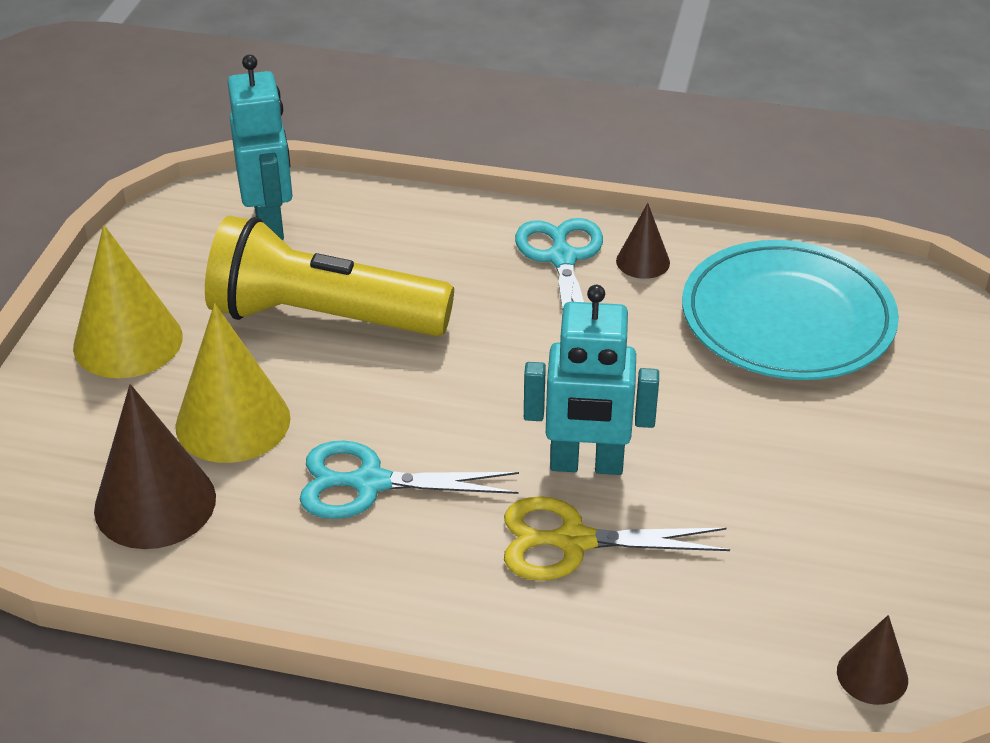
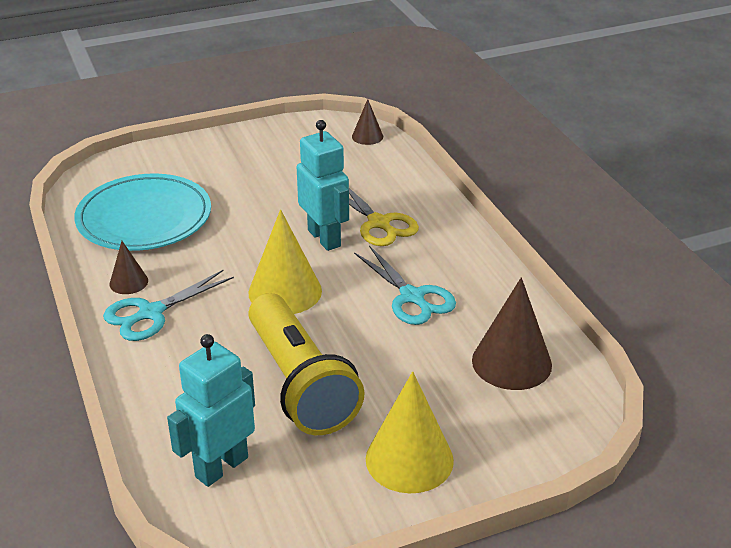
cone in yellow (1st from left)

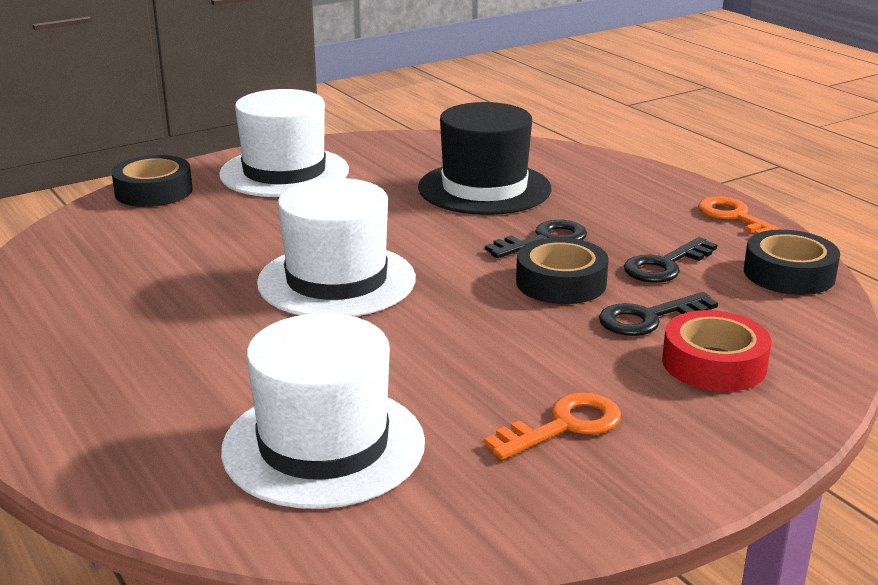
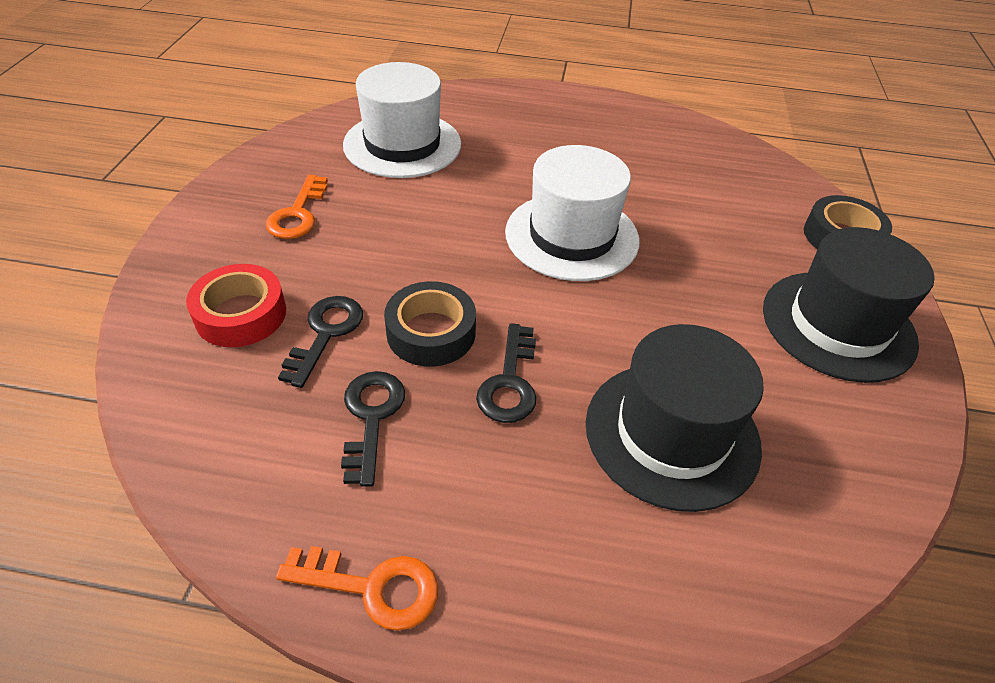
hat in black (2nd from left)
tape in black (3rd from left in the first image)

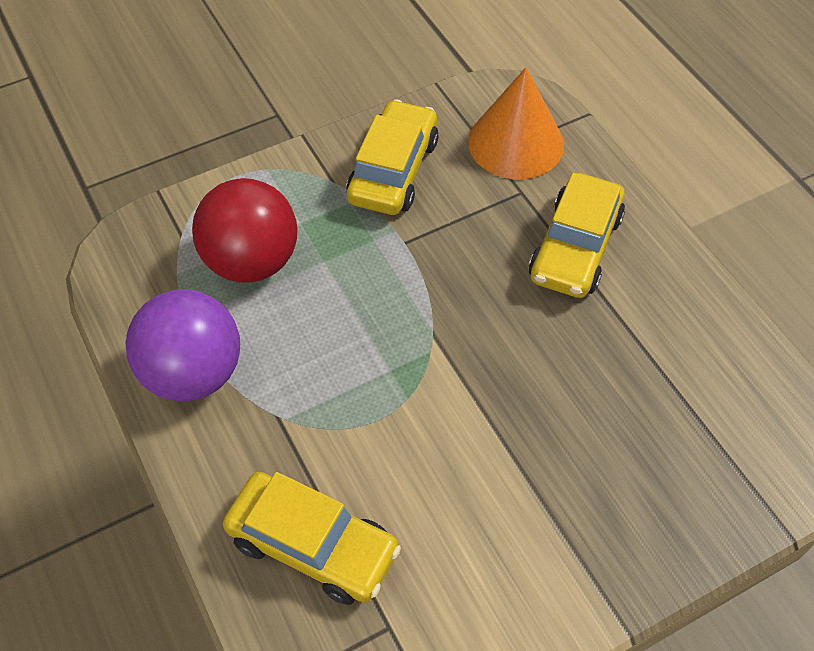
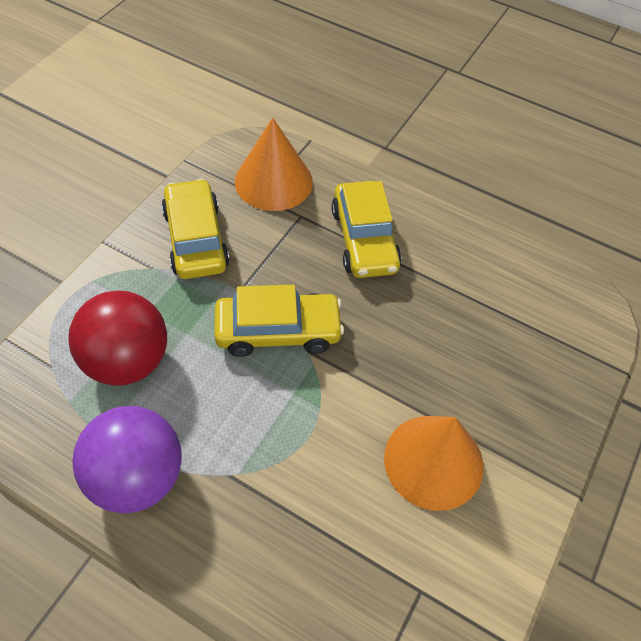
car in yellow (2nd from left)
cone in orange (2nd from left)

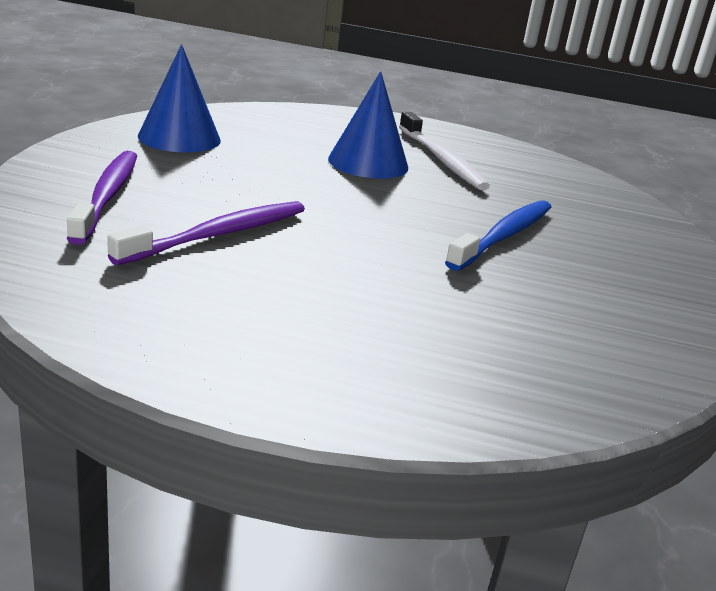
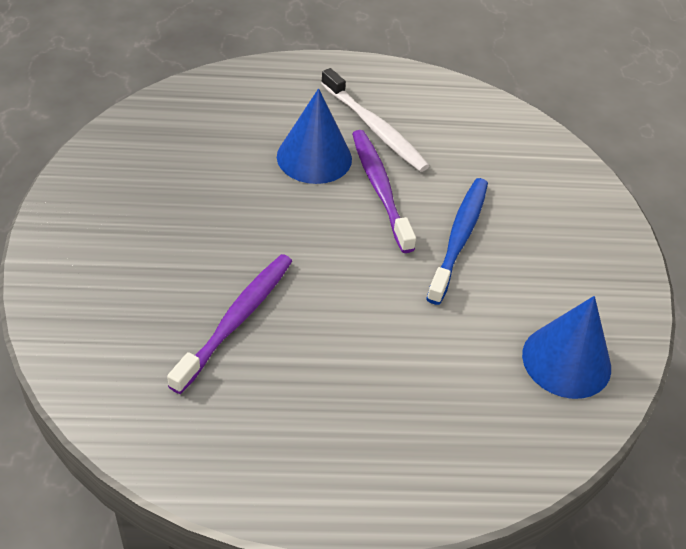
cone in blue (2nd from left)
toothbrush in purple (2nd from left)

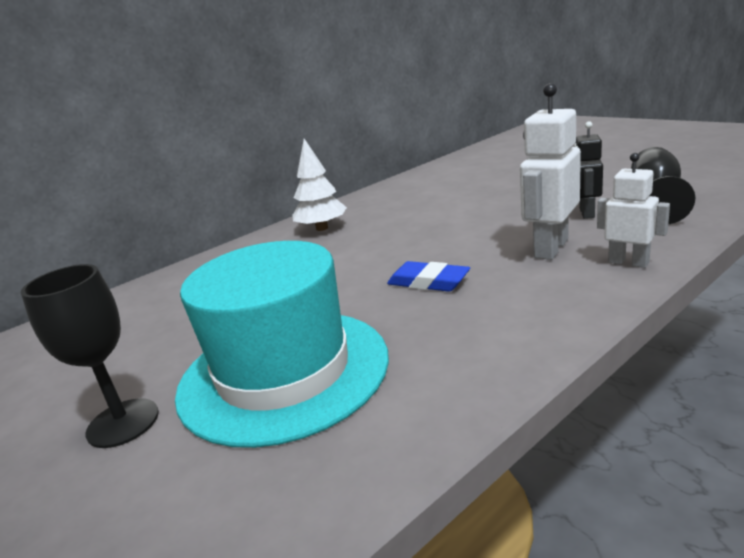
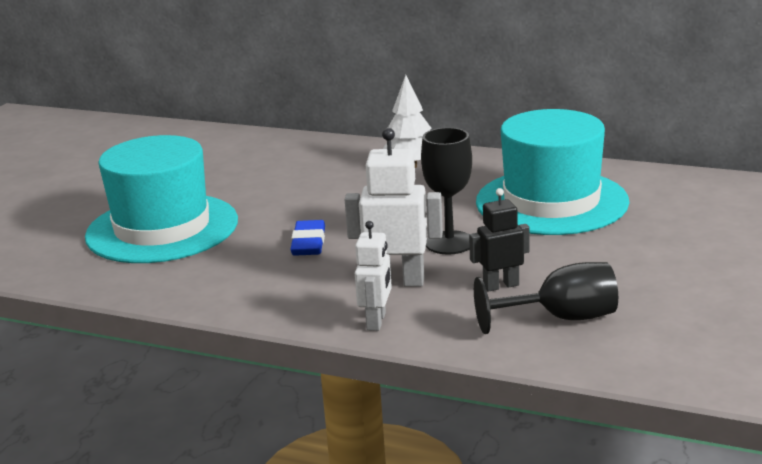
goblet in black (1st from left)
hat in turquoise (2nd from left)

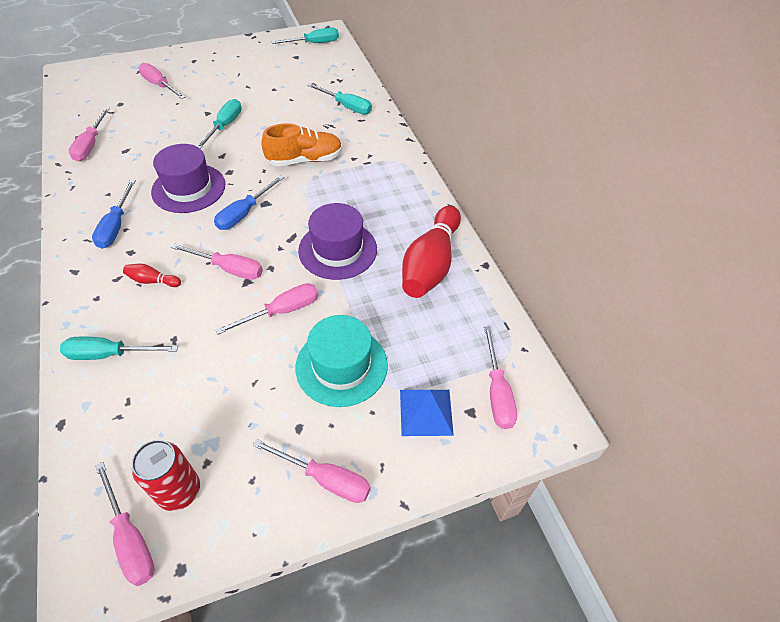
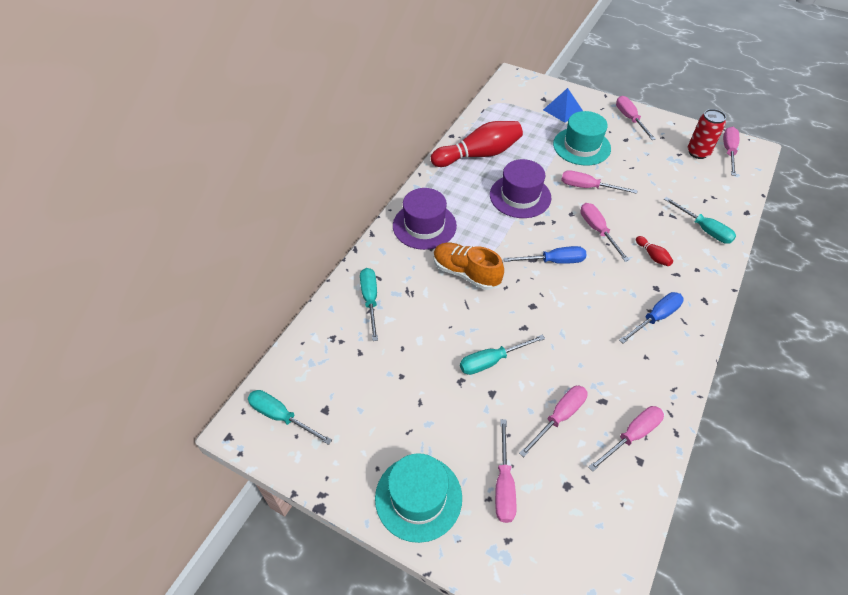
hat in purple (1st from left)
screwdriver in pink (2nd from left)
hat in turquoise (1st from left)

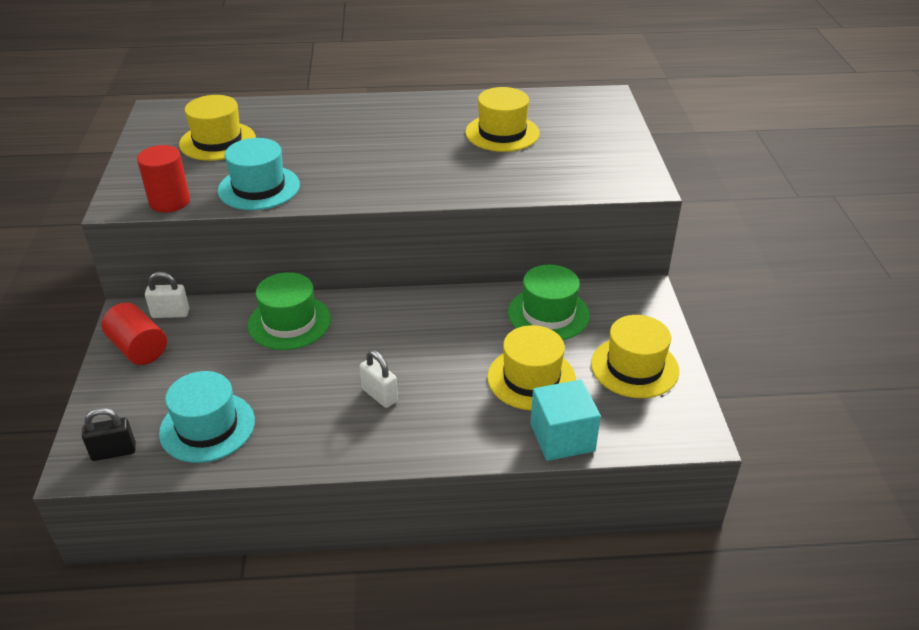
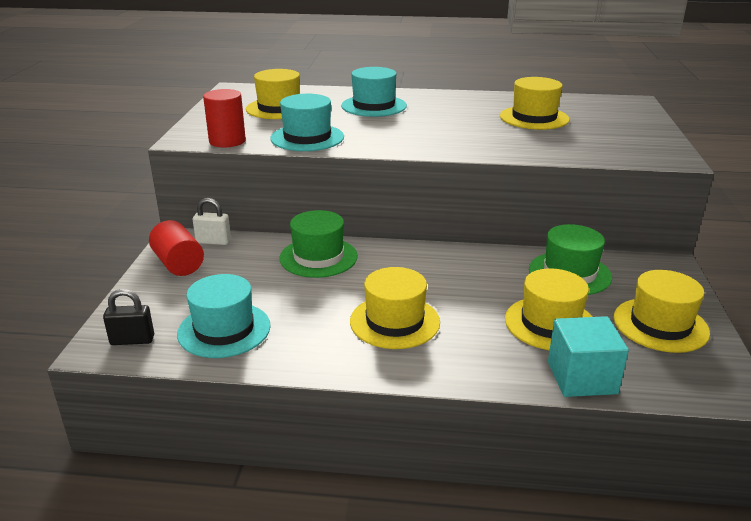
hat in yellow (2nd from left)
hat in turquoise (3rd from left)

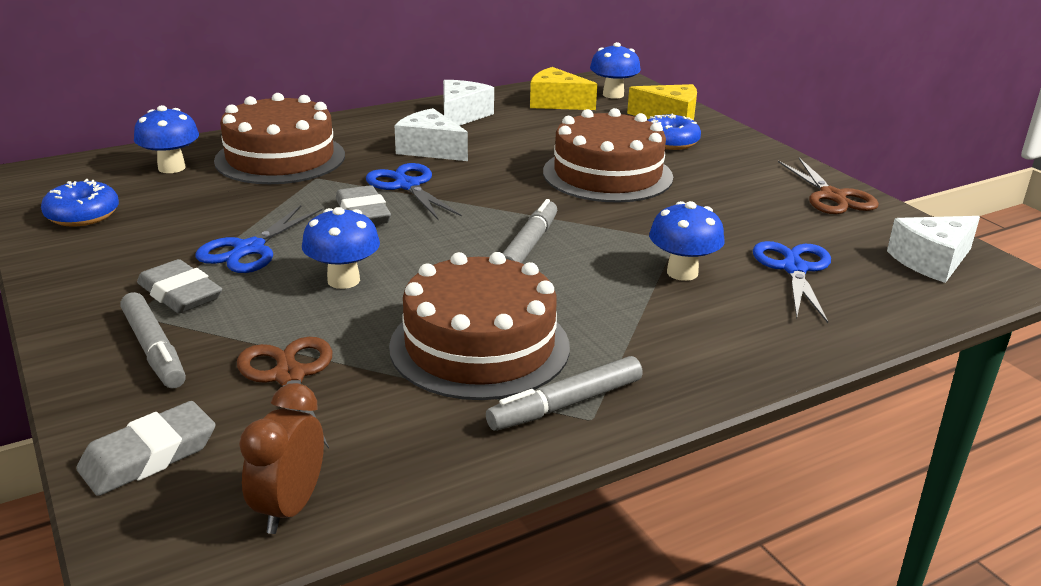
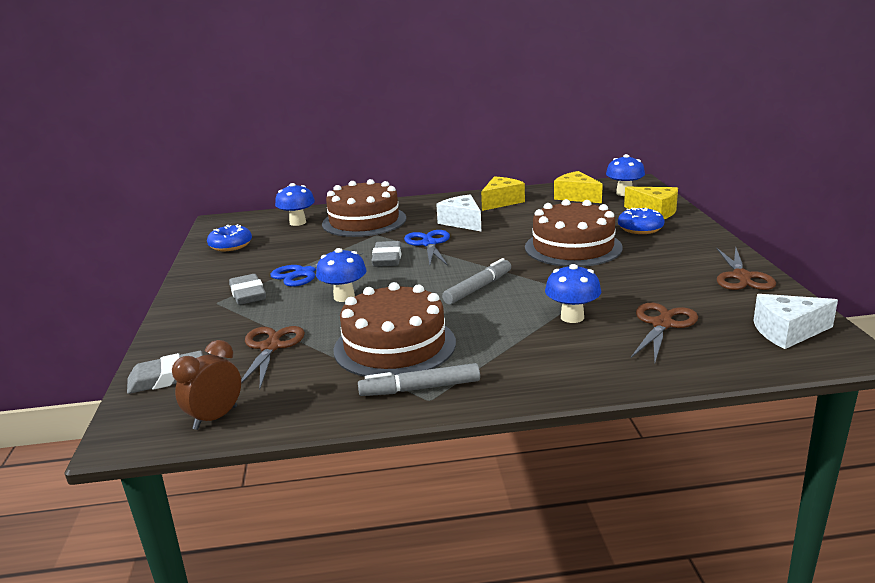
cheese in yellow (1st from left)
scissors in brown (2nd from left)
marker in grey (1st from left in the first image)

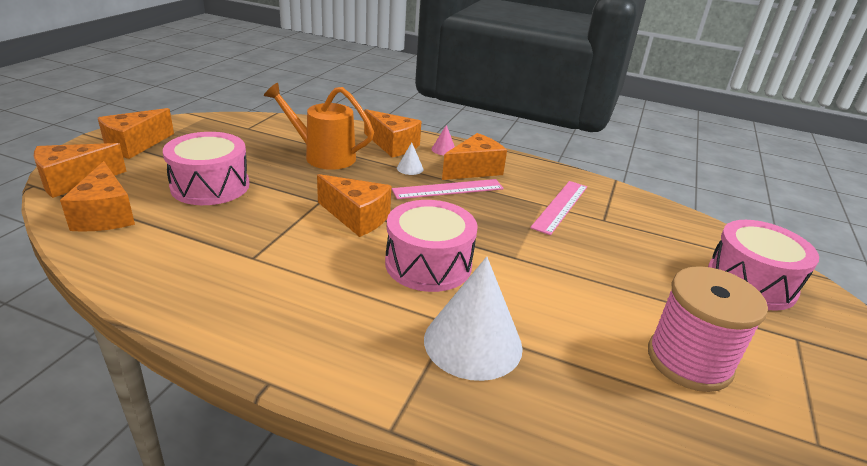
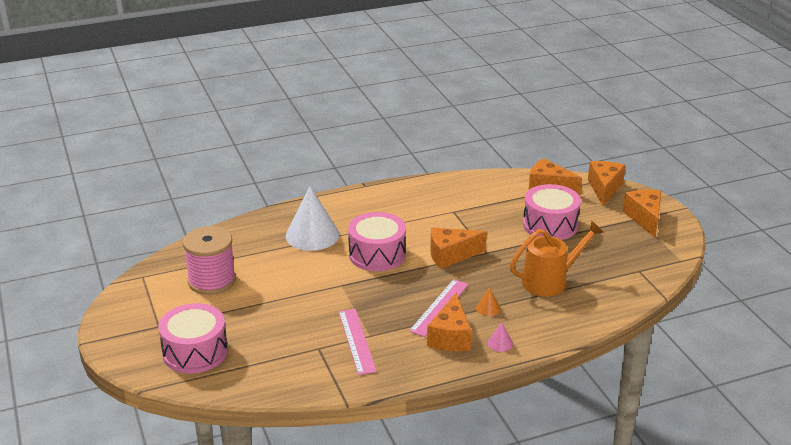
cheese in orange (5th from left in the first image)
cone in orange

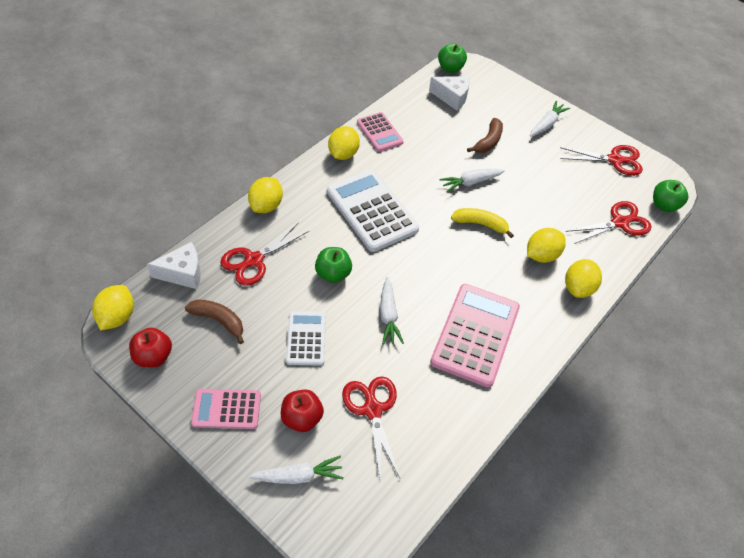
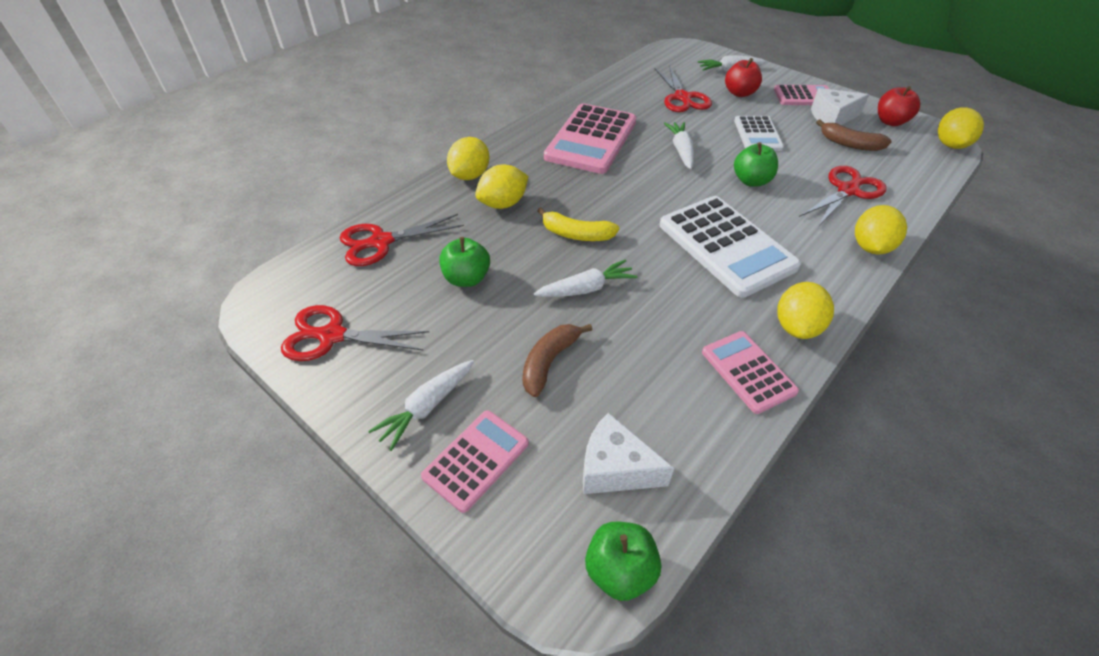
apple in green (1st from left)
cheese in white (2nd from left)
calculator in pink (1st from left)

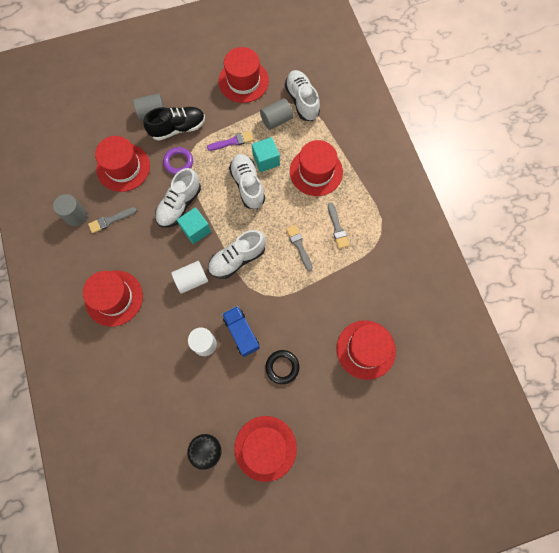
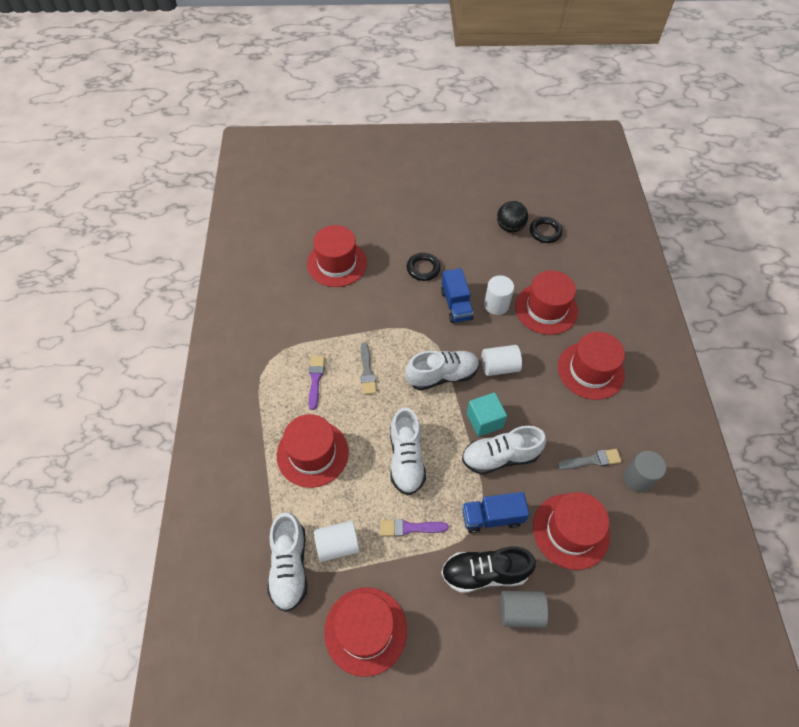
cylinder in white (1st from left)
cube in turquoise (2nd from left in the first image)
truck in blue (2nd from left)
shoe in white (4th from left)
brush in purple (1st from left)
hat in red (4th from left)
ring in black (2nd from left)

